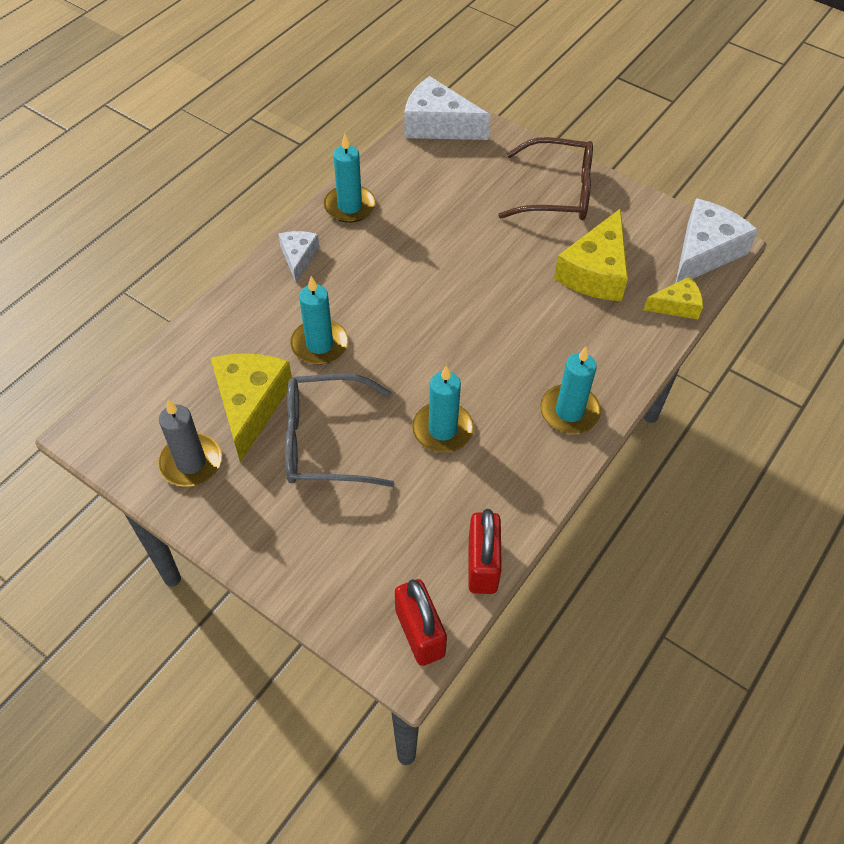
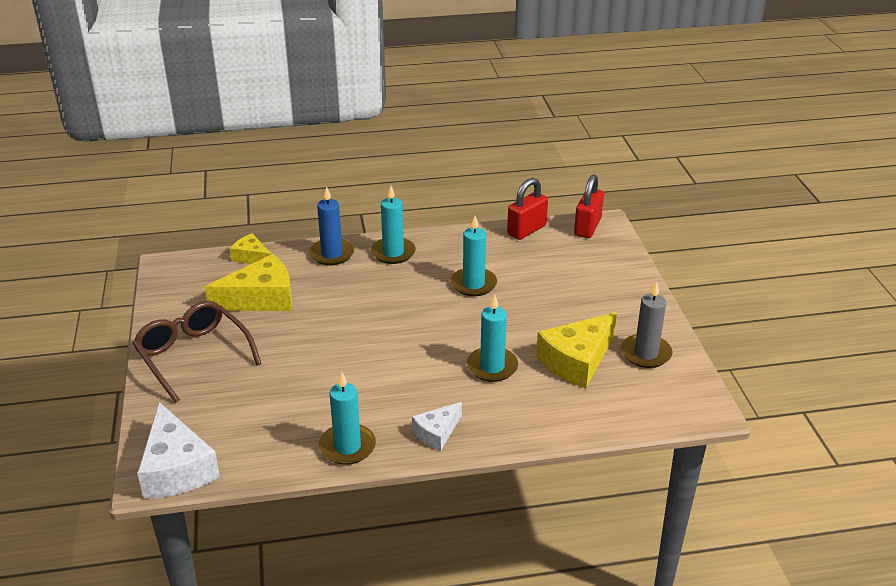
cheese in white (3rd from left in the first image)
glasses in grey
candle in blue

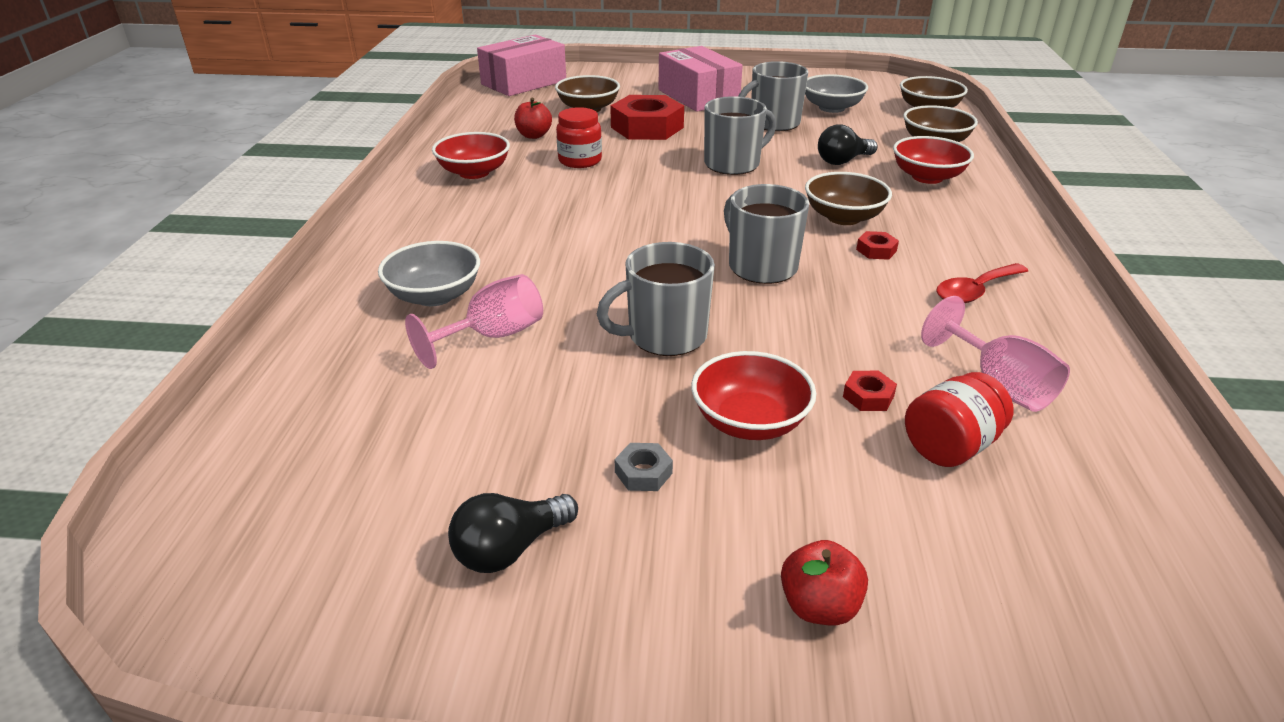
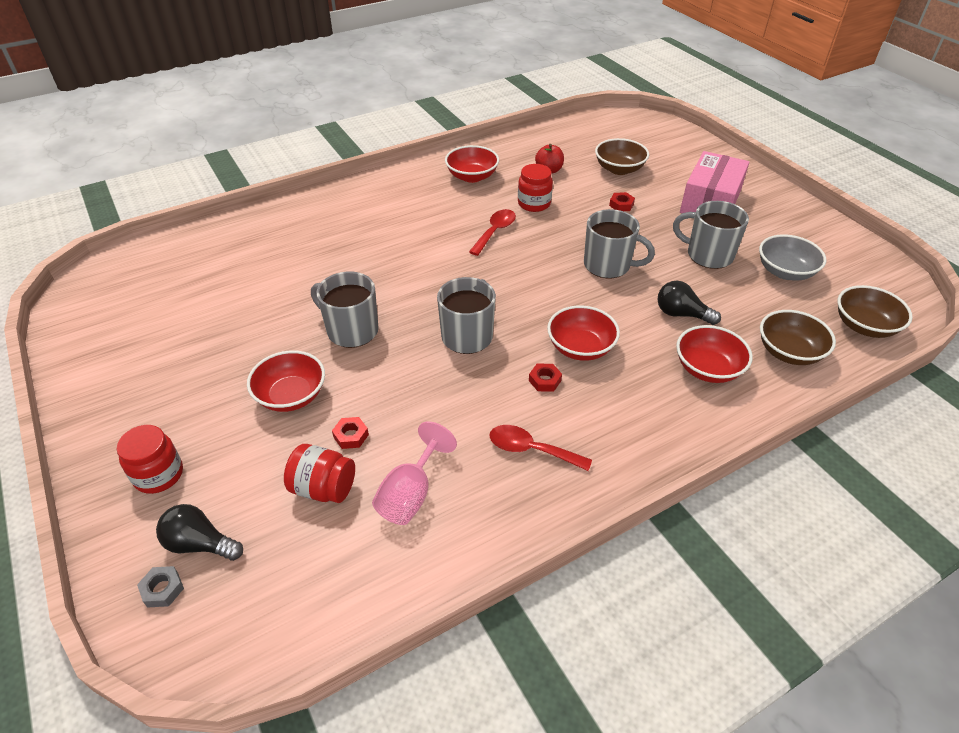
box in pink (1st from left in the first image)
nut in red (3rd from left)
bowl in red (3rd from left)
bowl in grey (1st from left in the first image)
goblet in pink (1st from left in the first image)
nut in grey
light bulb in black (1st from left)
jar in red (1st from left)
spoon in red (1st from left)

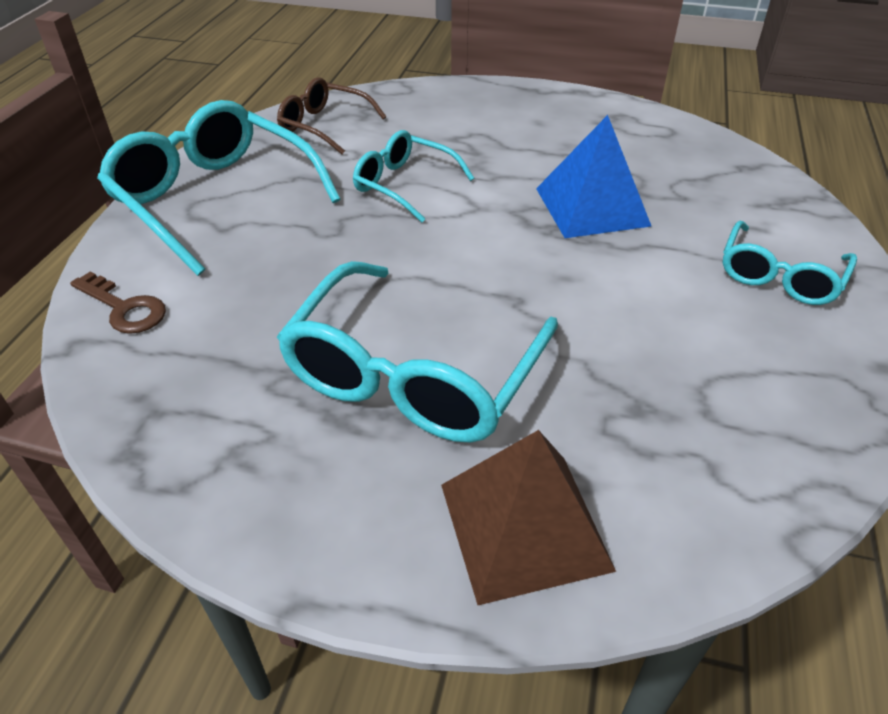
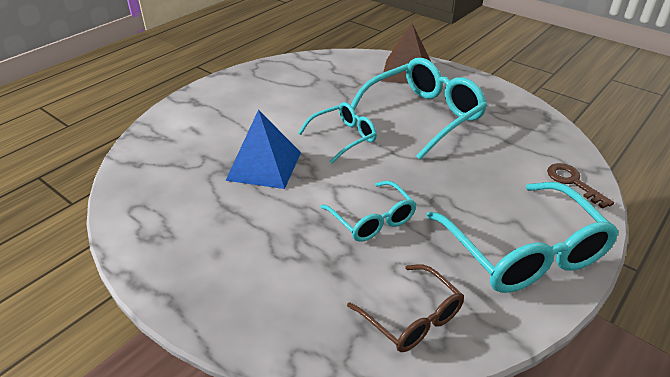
glasses in turquoise (1st from left)

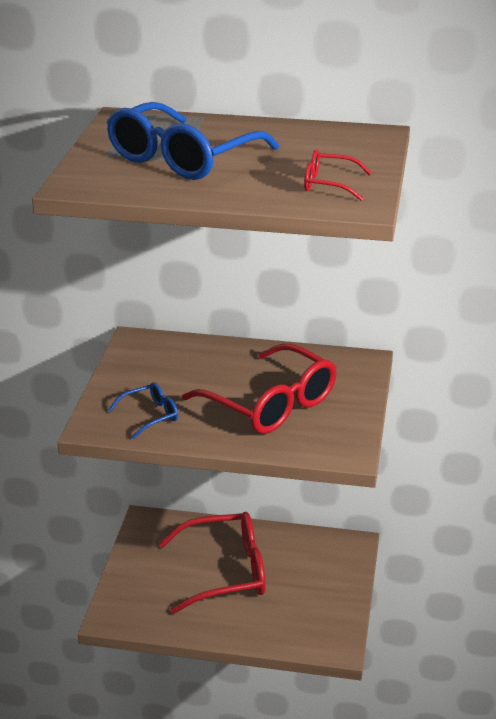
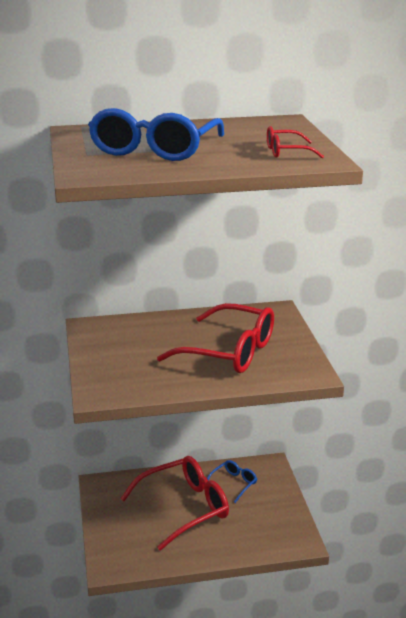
glasses in blue (2nd from left)

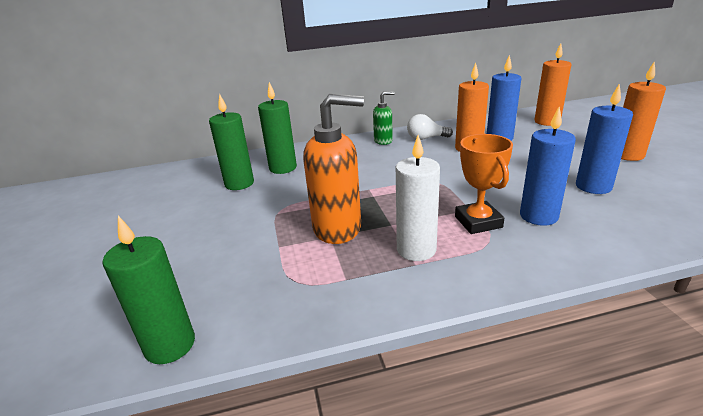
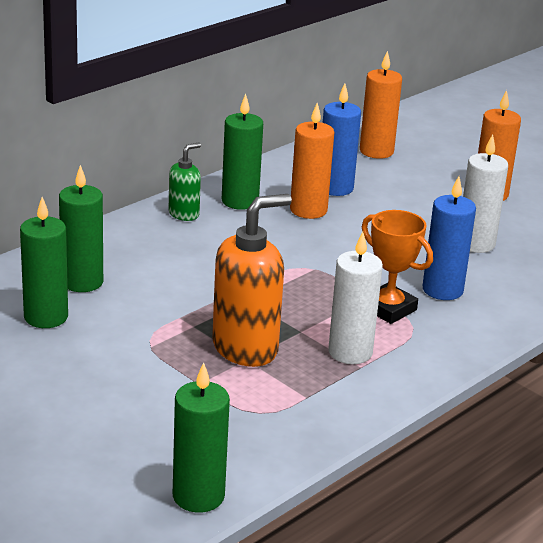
candle in white (2nd from left)
candle in green (4th from left)

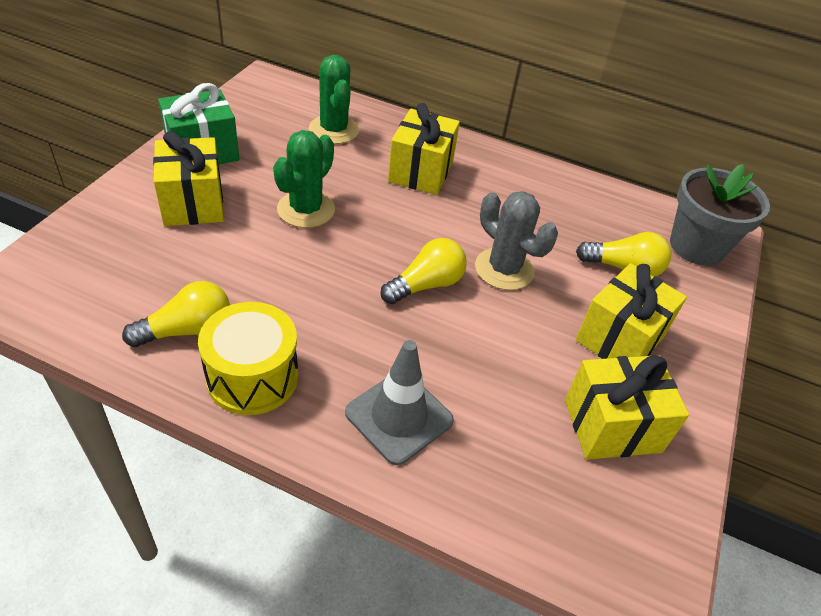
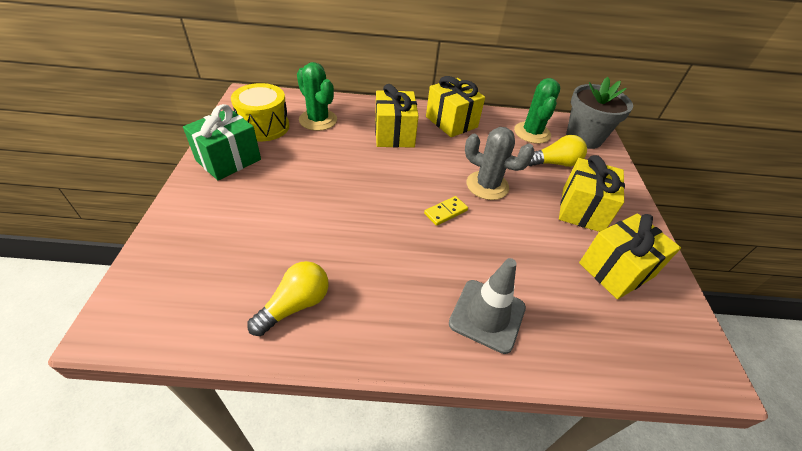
cactus in green (2nd from left)
gift in yellow (2nd from left)
domino in yellow
drum in yellow

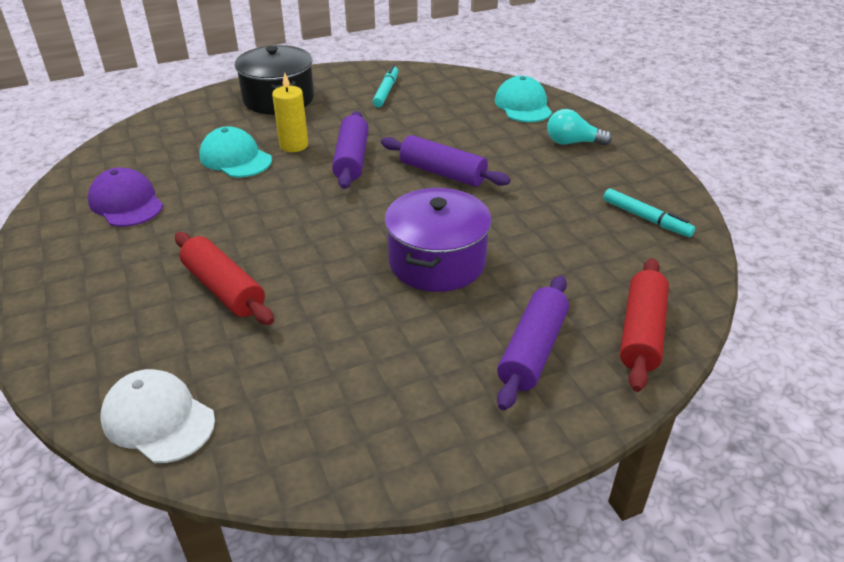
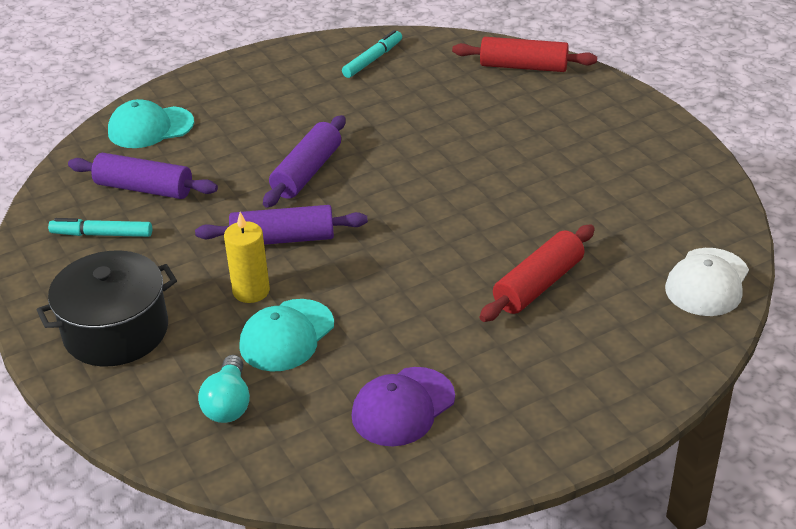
light bulb in turquoise
pot in purple
rolling pin in purple (1st from left)

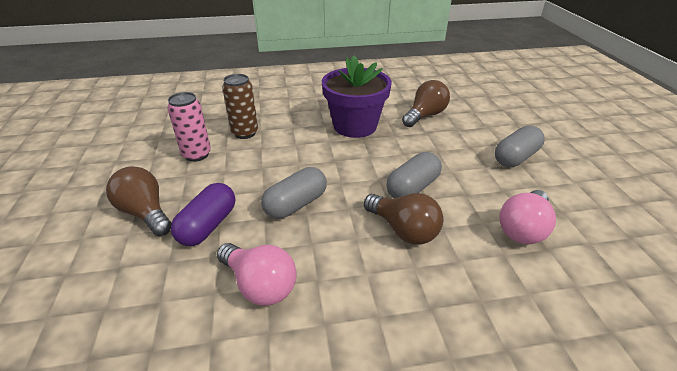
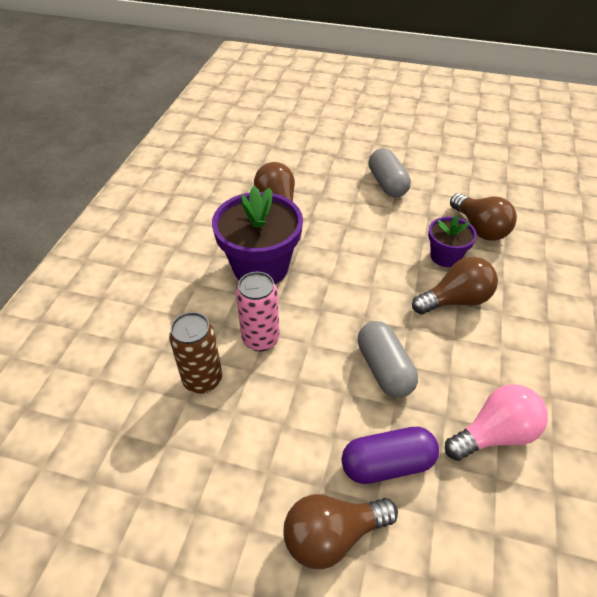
can in pink
capsule in grey (2nd from left in the first image)
capsule in purple
light bulb in brown (4th from left)
flower pot in purple (2nd from left)

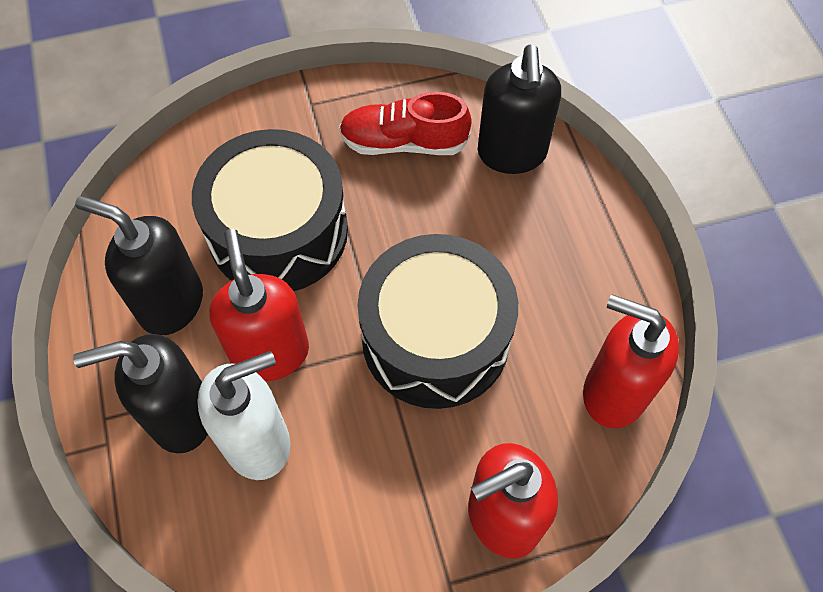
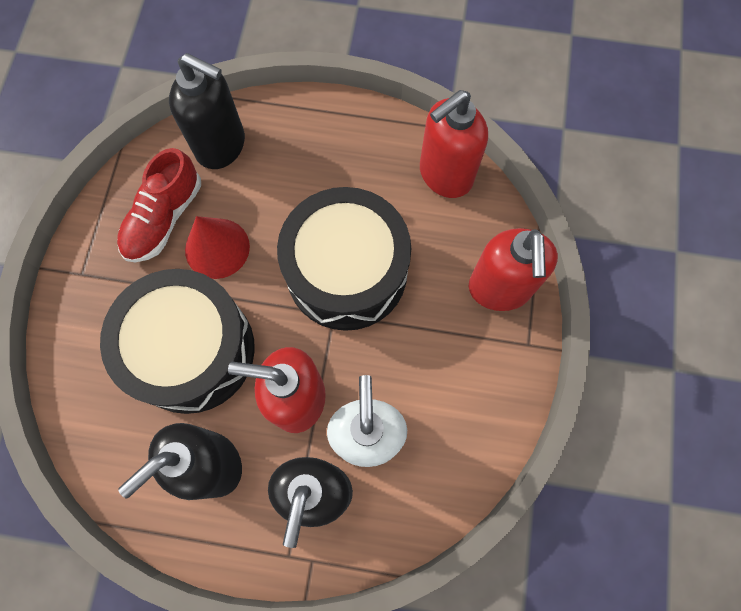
cone in red

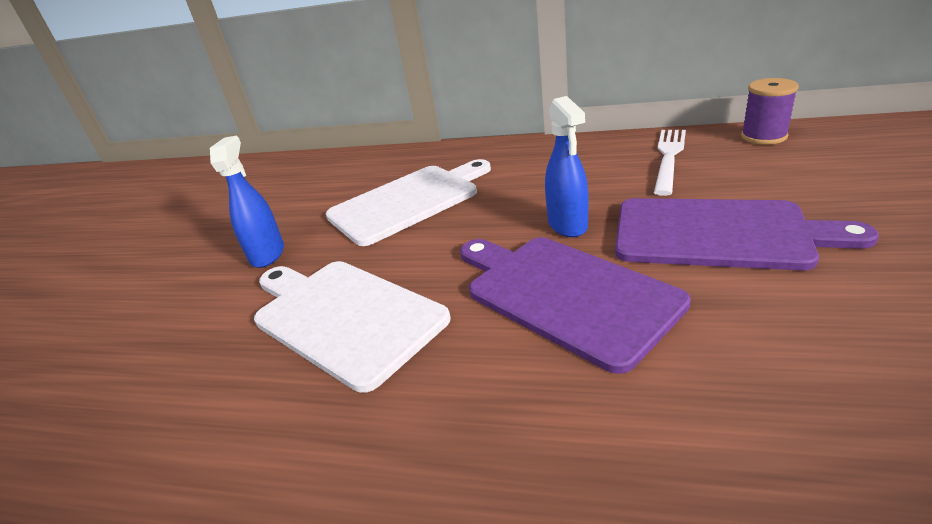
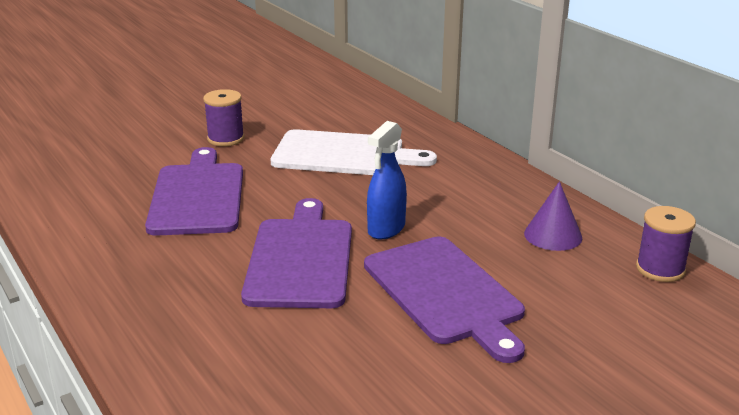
cone in purple
spool in purple (1st from left)
cutting board in purple (1st from left)

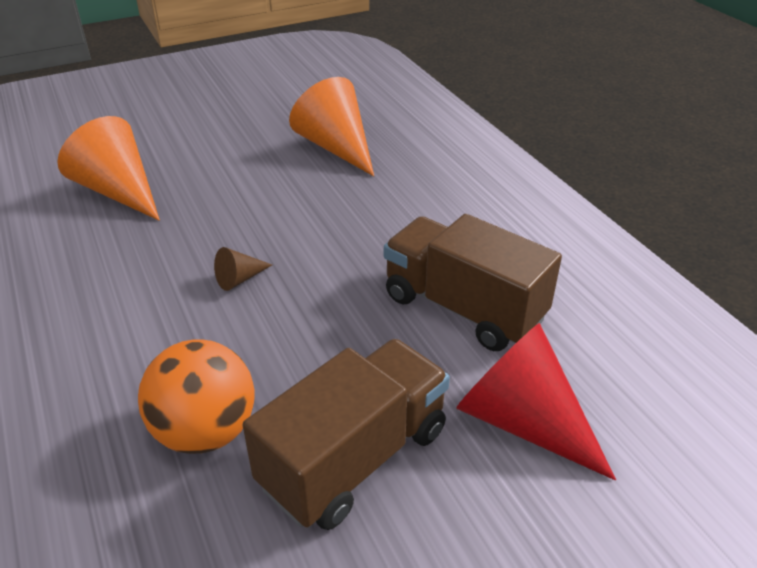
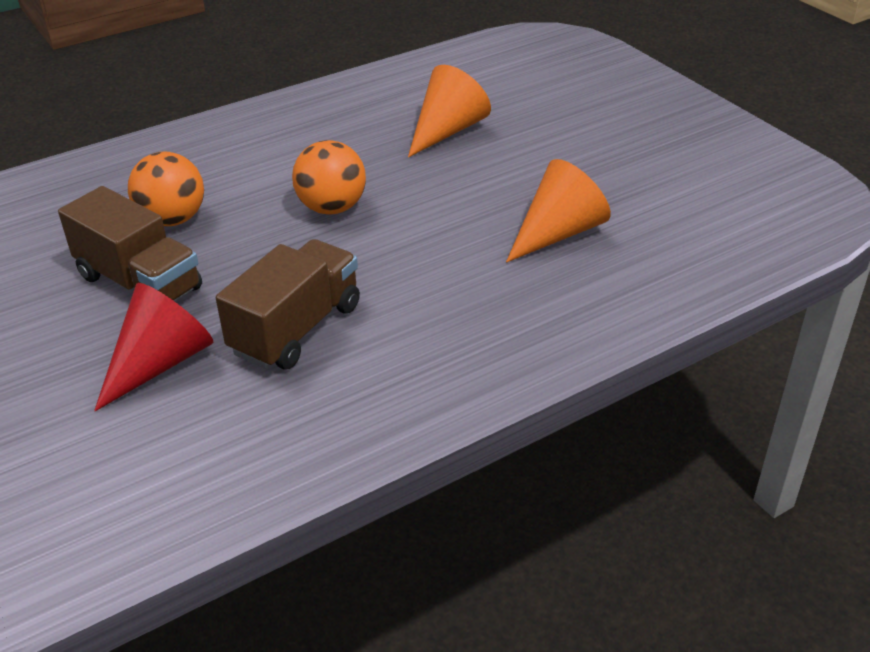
ball in orange (2nd from left)

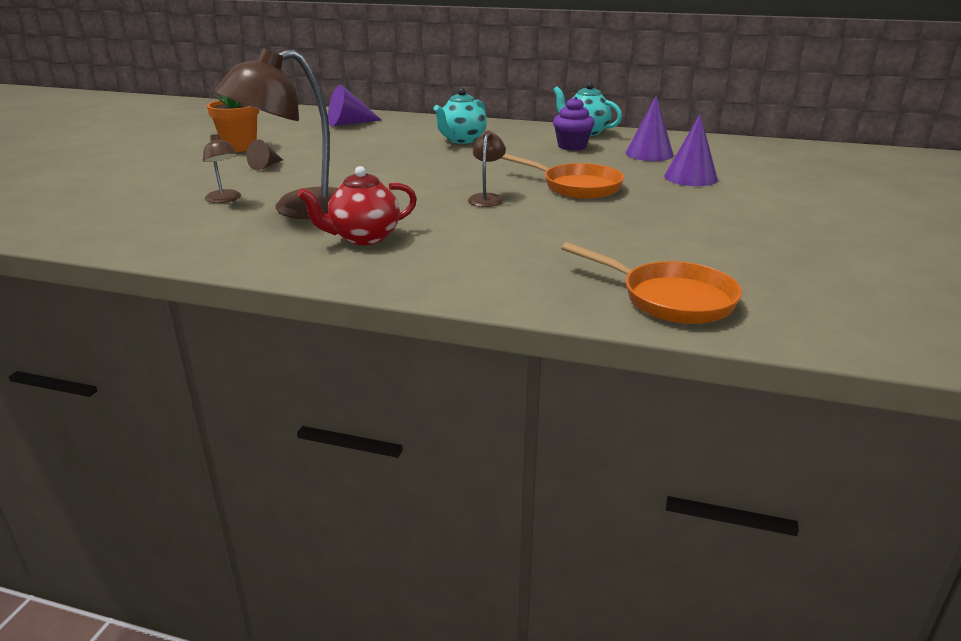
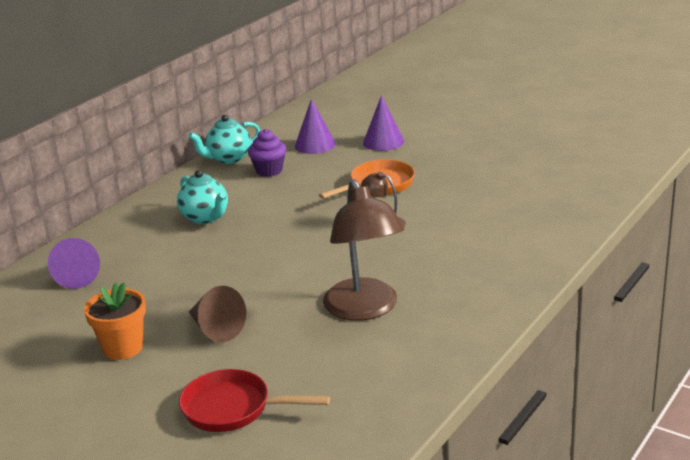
lamp in brown (1st from left in the first image)
cone in brown
teapot in red
pan in orange (2nd from left in the first image)
pan in red

